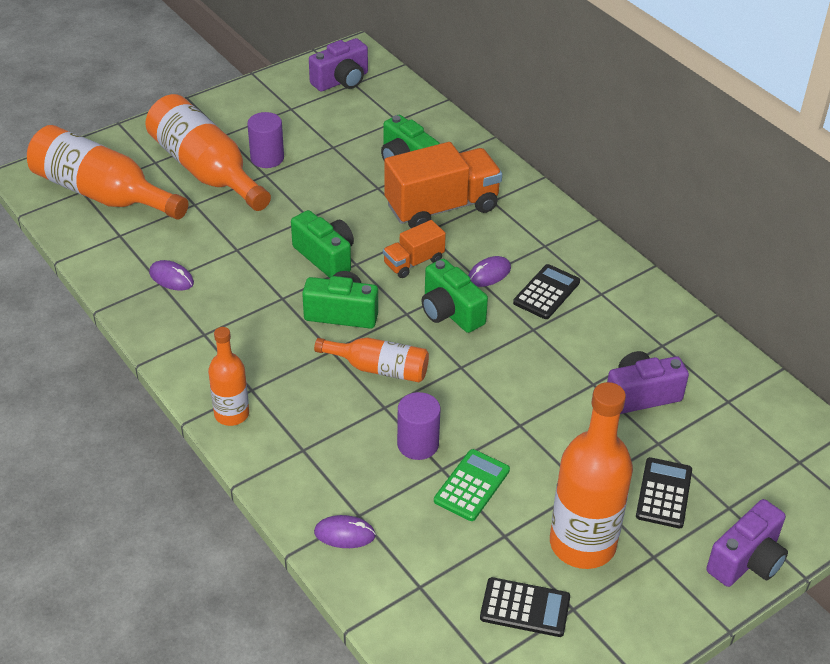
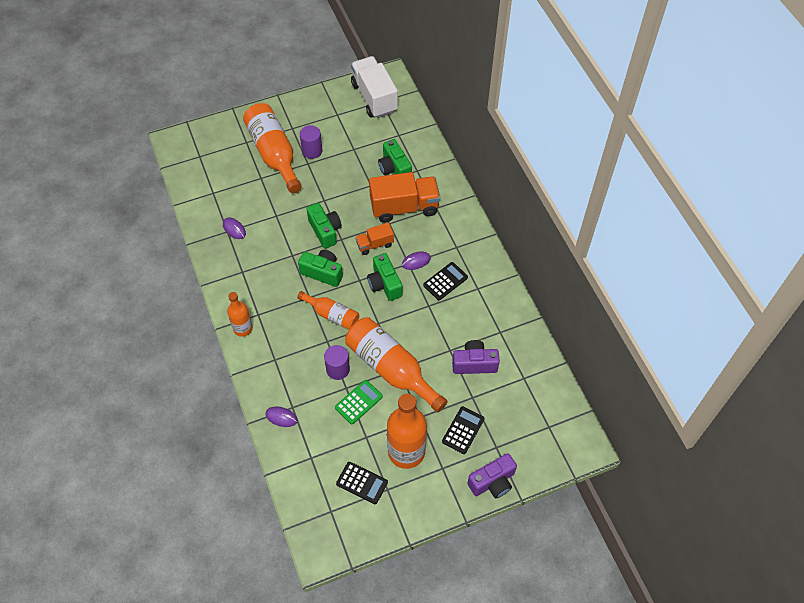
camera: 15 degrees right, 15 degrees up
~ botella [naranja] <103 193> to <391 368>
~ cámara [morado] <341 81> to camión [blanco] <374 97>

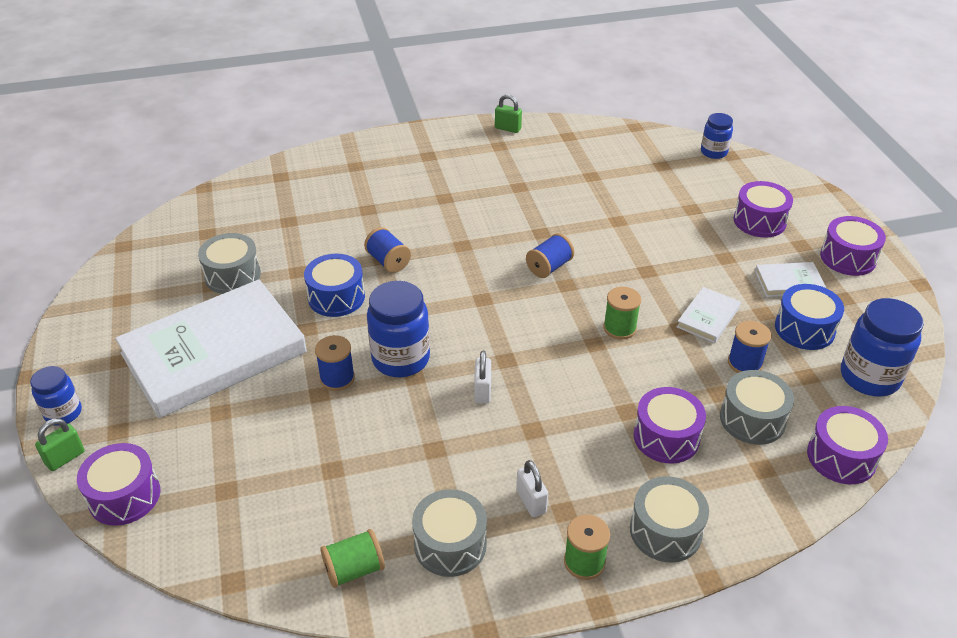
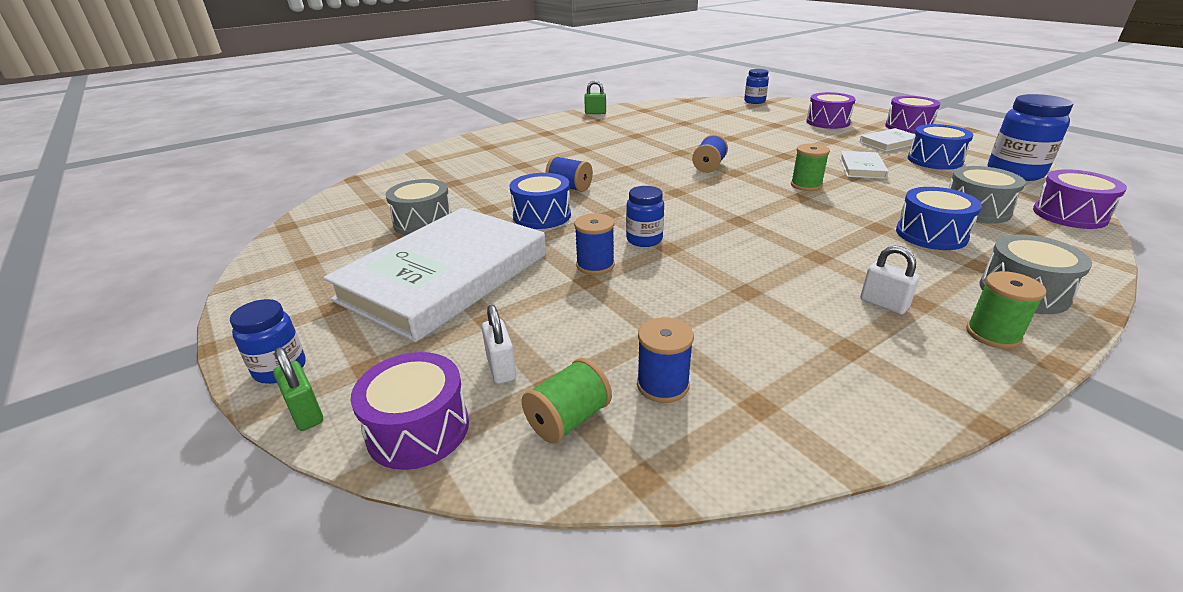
camera: 20 degrees left, 10 degrees down
~ candado [verde] <65 458> = <306 413> 60 degrees counterclockwise
~ carrete [verde] <354 569> to <568 419>
~ tarro [azul] <400 359> = <644 240> x0.60
- tambor [gris] <450 544>
~ candado [blanco] <482 391> to <501 368>
~ tambor [morado] <666 437> to tambor [azul] <931 234>
~ carrete [azul] <744 363> to <662 385>

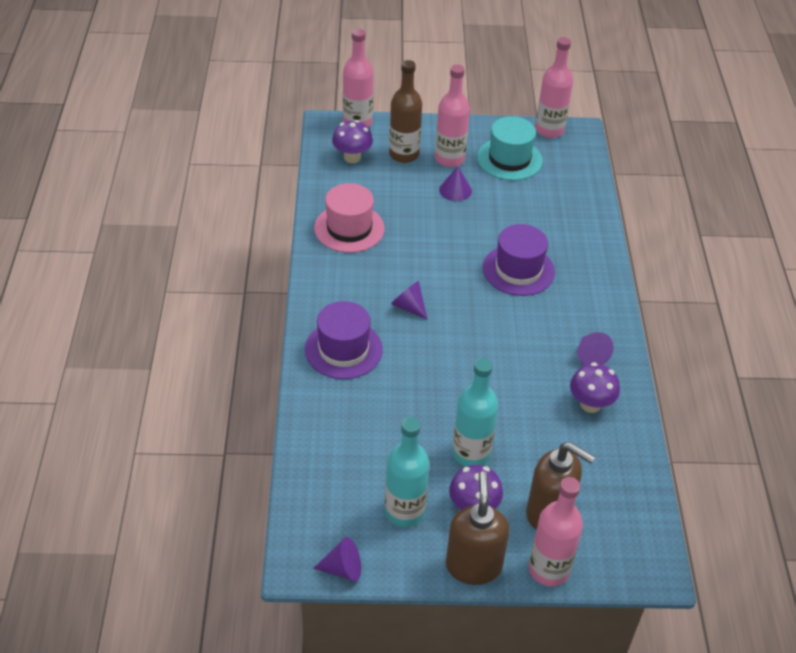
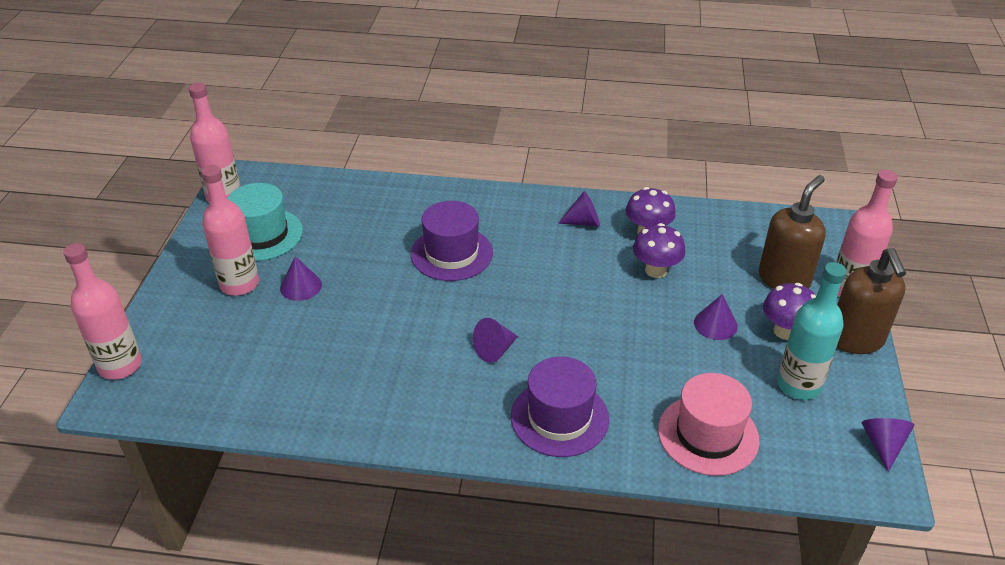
camera: 80 degrees left, 5 degrees down
~ sombrero [rosa] <349 228> to <708 435>
~ seta [morado] <352 157> to <656 270>
- botella [marrón] <404 154>
~ dispensador de jabón [marrón] <473 565> = <856 340> 105 degrees counterclockwise
~ botella [turquesa] <471 453> to cono [morado] <715 324>

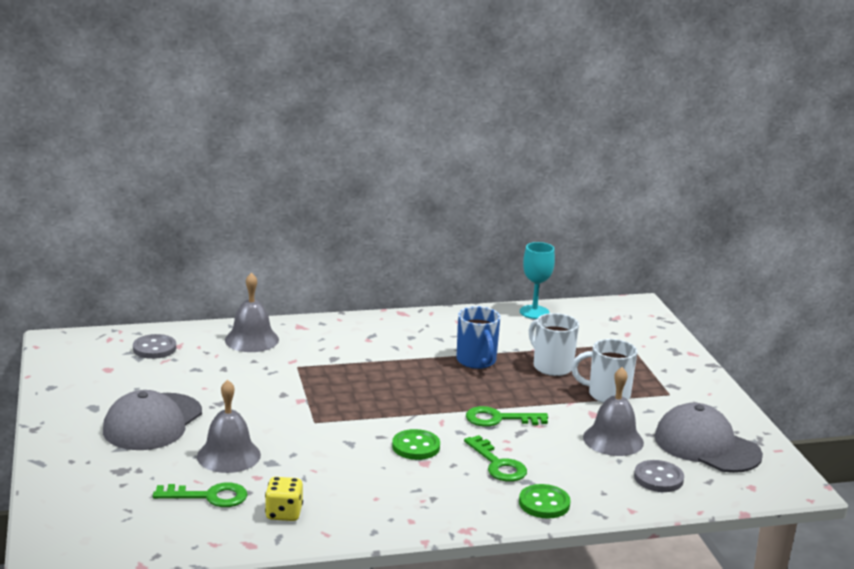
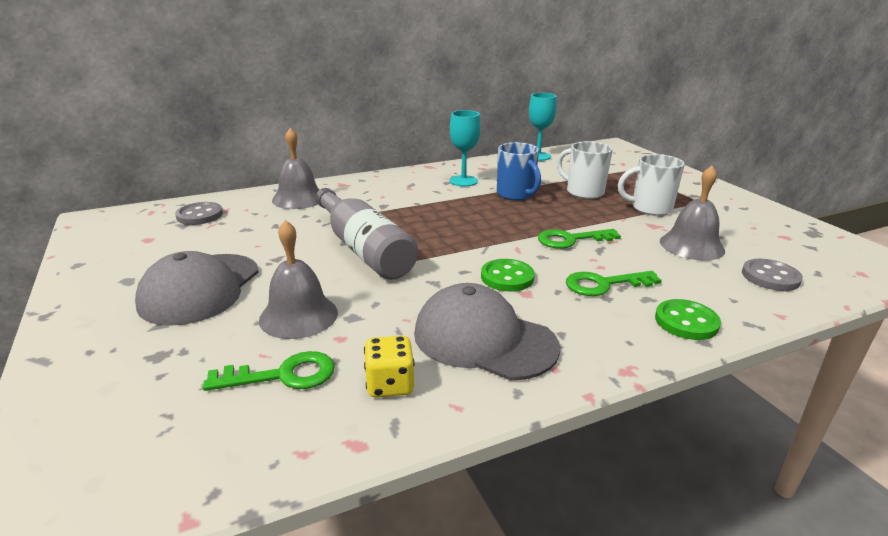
camera: 10 degrees left, 5 degrees up
~ llave [verde] <498 464> = <604 284> 120 degrees clockwise
~ gorra [gris] <706 446> to <484 339>
+ botella [gris] <364 249>
+ copa [turquesa] <463 181>

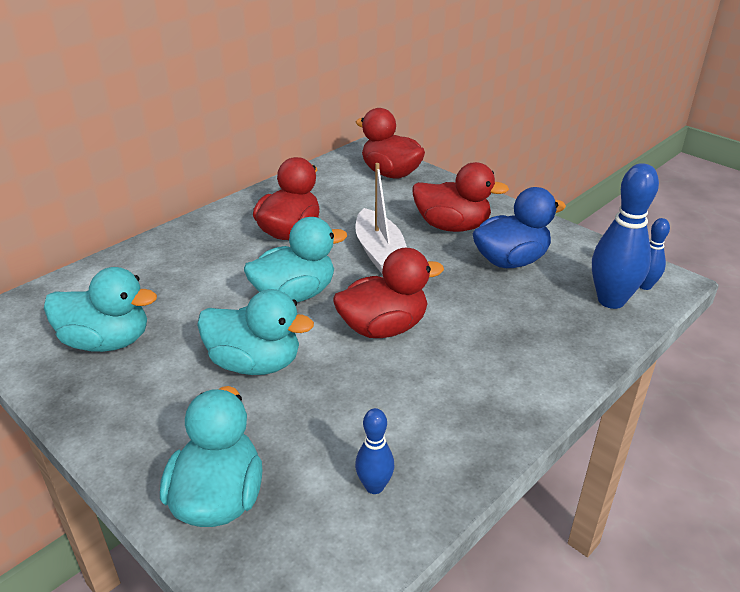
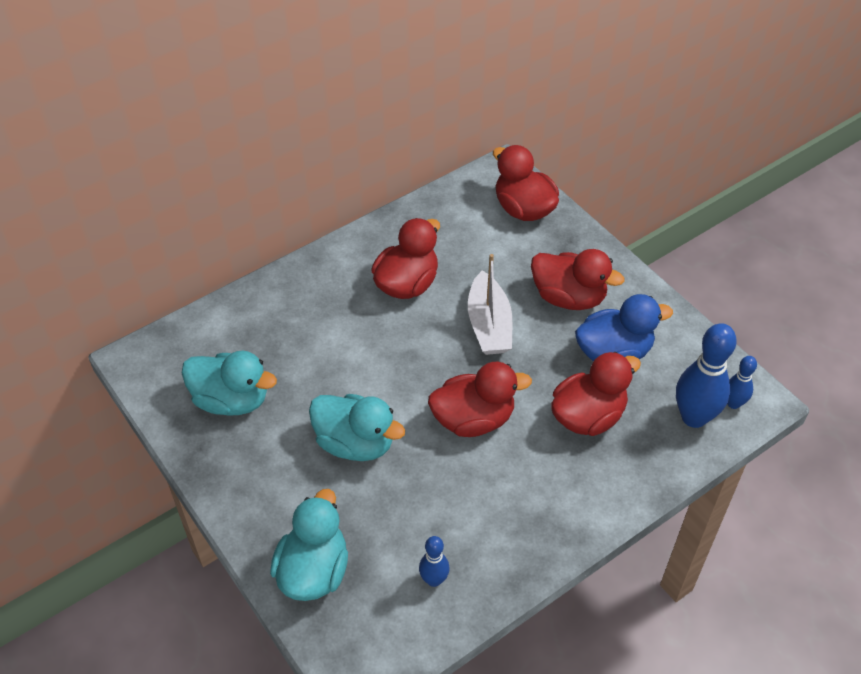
camera: 10 degrees right, 15 degrees up
- pato [turquesa] <295 294>
+ pato [rojo] <588 416>

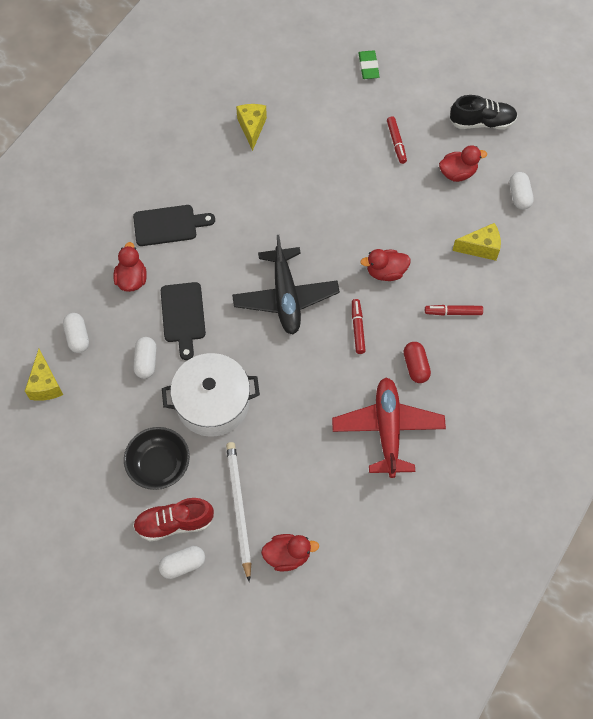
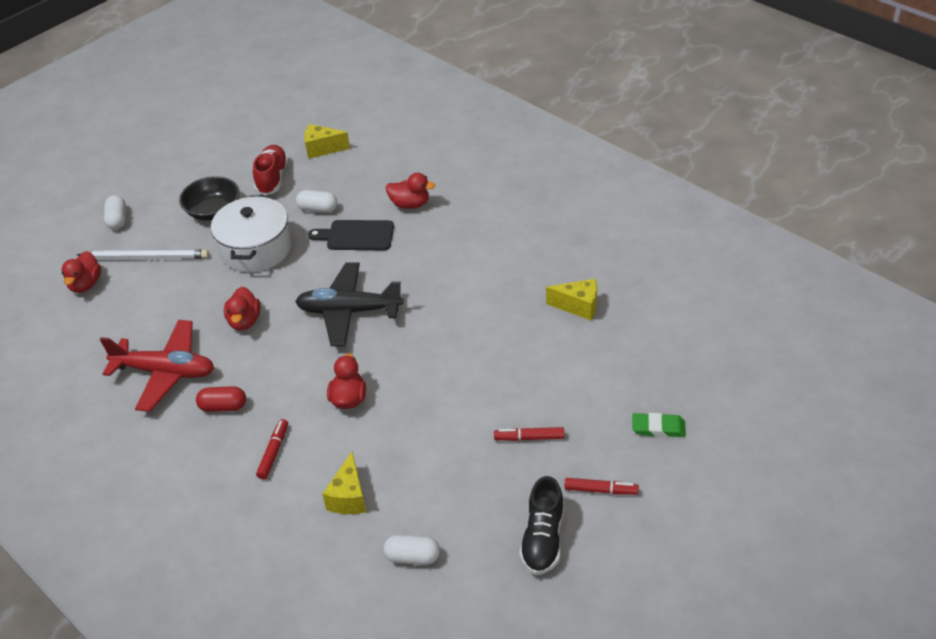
camera: 105 degrees right, 20 degrees down
- cápsula [blanco] <77 337>
- tabla de cortar [negro] <169 225>
~ zapato [rojo] <174 523> to <272 178>
~ rotulador [rojo] <357 328> to <600 490>
~ pato [rojo] <457 173> to <244 321>

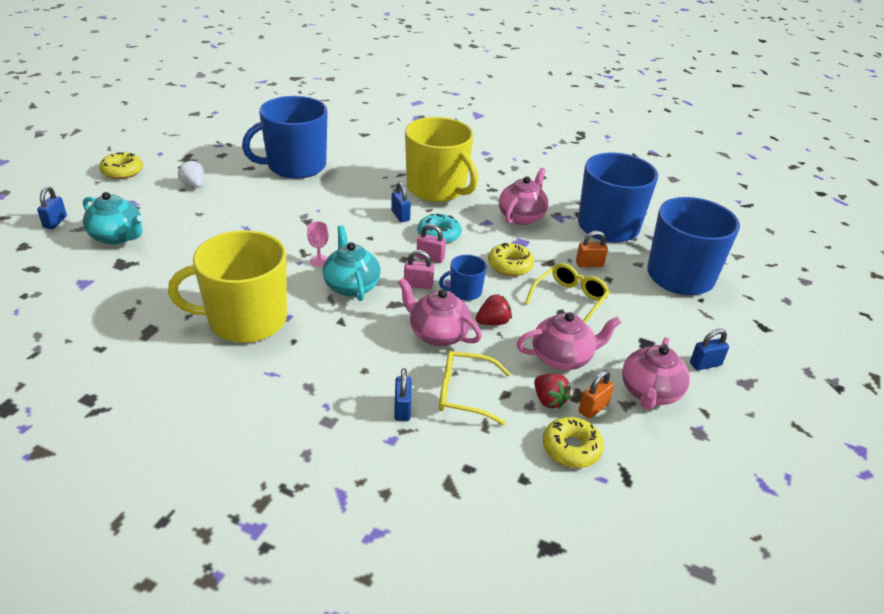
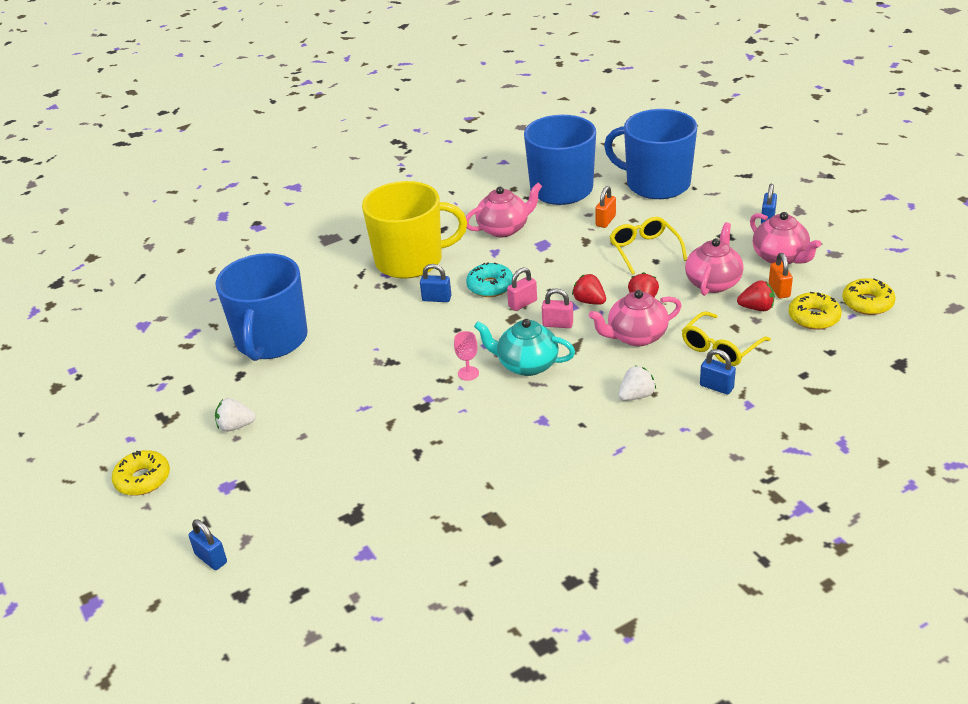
camera: 50 degrees left, 0 degrees up
- tetera [turquesa] <117 237>
- taza [amarillo] <245 320>
~ candado [rosa] <418 285> = <557 324> 60 degrees clockwise
~ taza [azul] <464 292> to fresa [rojo] <589 301>
~ rosquilla [amarillo] <510 265> to <867 303>
~ tetera [rosa] <522 216> = <504 229> 90 degrees clockwise
+ fresa [blanco] <636 396>

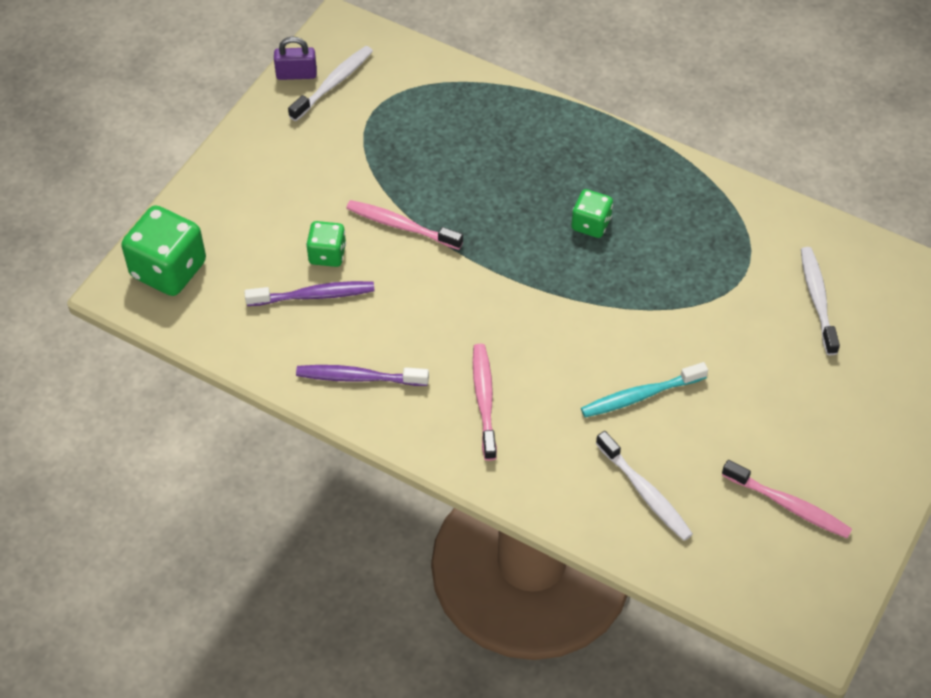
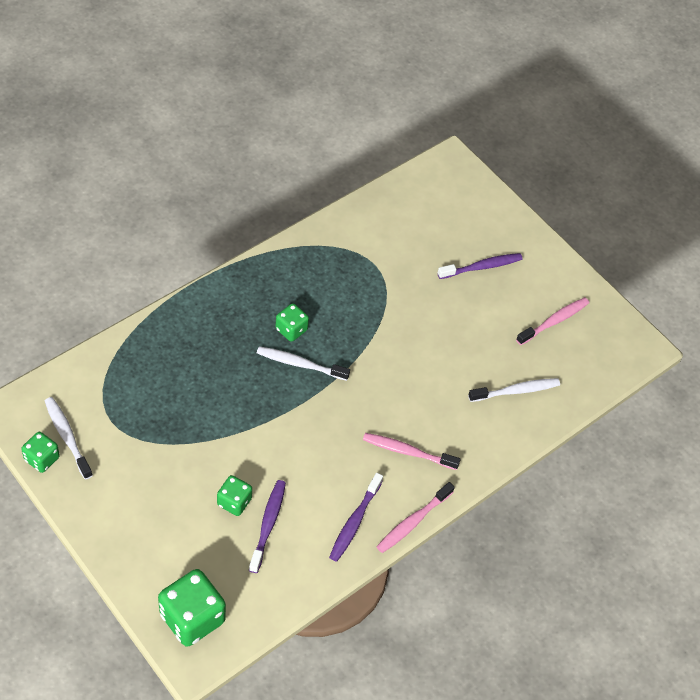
camera: 75 degrees left, 0 degrees up
~ candado [morado] <296 74> to dado [verde] <42 459>
~ cepillo de dientes [rosa] <401 226> to <413 522>
- cepillo de dientes [turquesa] <640 396>
~ cepillo de dientes [blanco] <817 299> to <300 364>
+ cepillo de dientes [morado] <482 267>

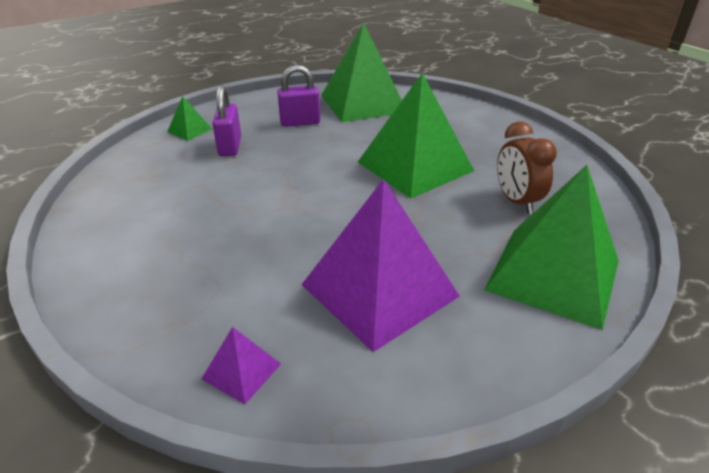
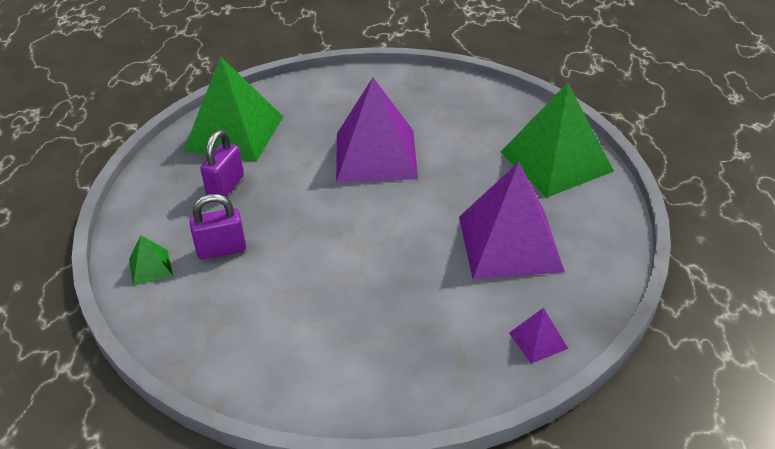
camera: 55 degrees left, 5 degrees up
~ candado [morado] <230 147> = <221 249> 45 degrees counterclockwise
~ pirámide [verde] <415 166> to pirámide [morado] <376 155>
- despertador [marrón] <516 201>

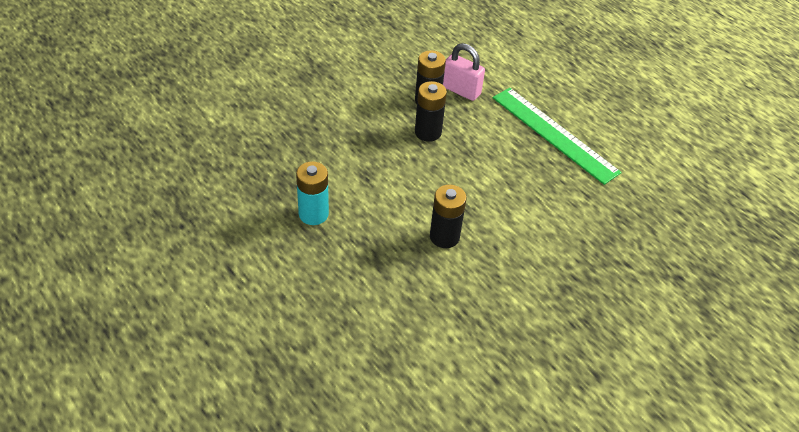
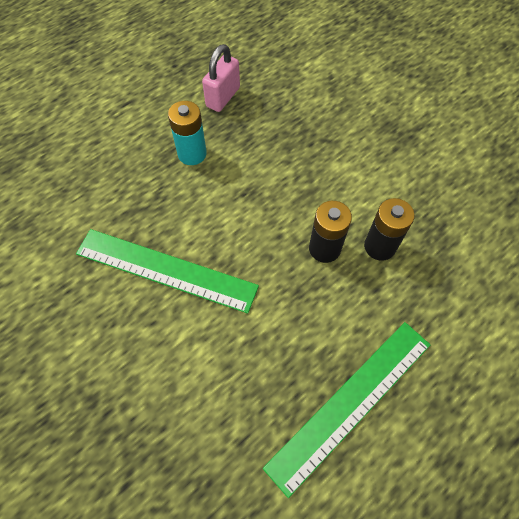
camera: 90 degrees right, 15 degrees up
~ pila [negro] <444 237> to regla [verde] <166 270>
~ candado [rosa] <461 90> to <223 97>

